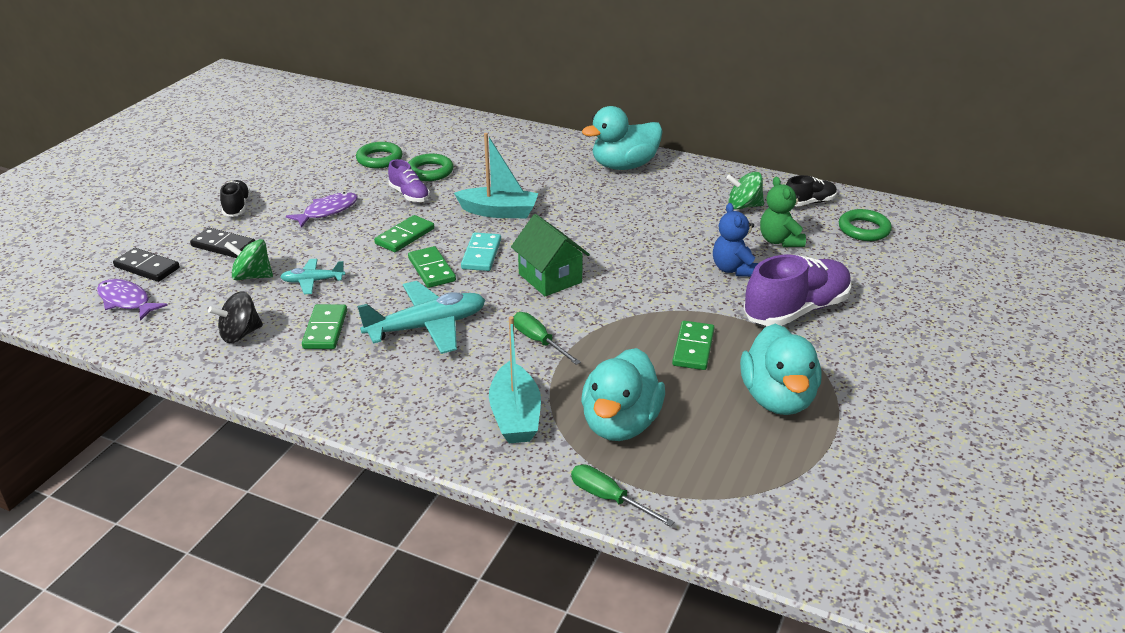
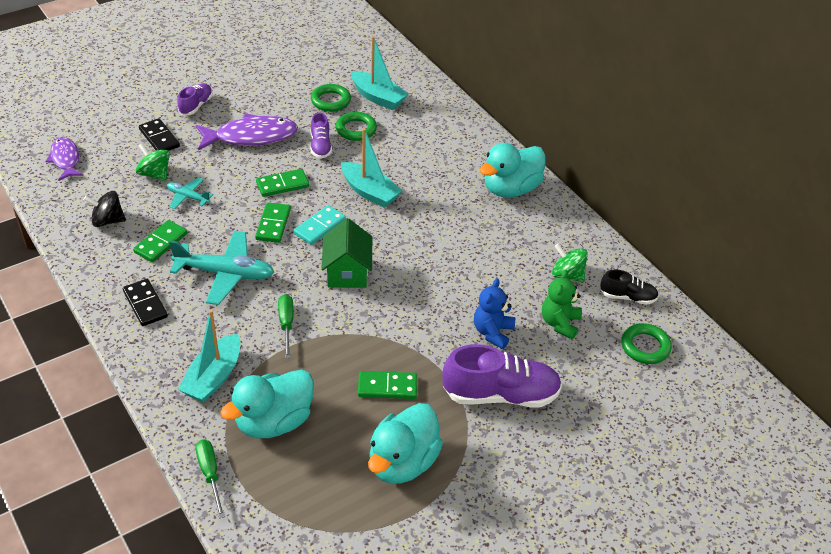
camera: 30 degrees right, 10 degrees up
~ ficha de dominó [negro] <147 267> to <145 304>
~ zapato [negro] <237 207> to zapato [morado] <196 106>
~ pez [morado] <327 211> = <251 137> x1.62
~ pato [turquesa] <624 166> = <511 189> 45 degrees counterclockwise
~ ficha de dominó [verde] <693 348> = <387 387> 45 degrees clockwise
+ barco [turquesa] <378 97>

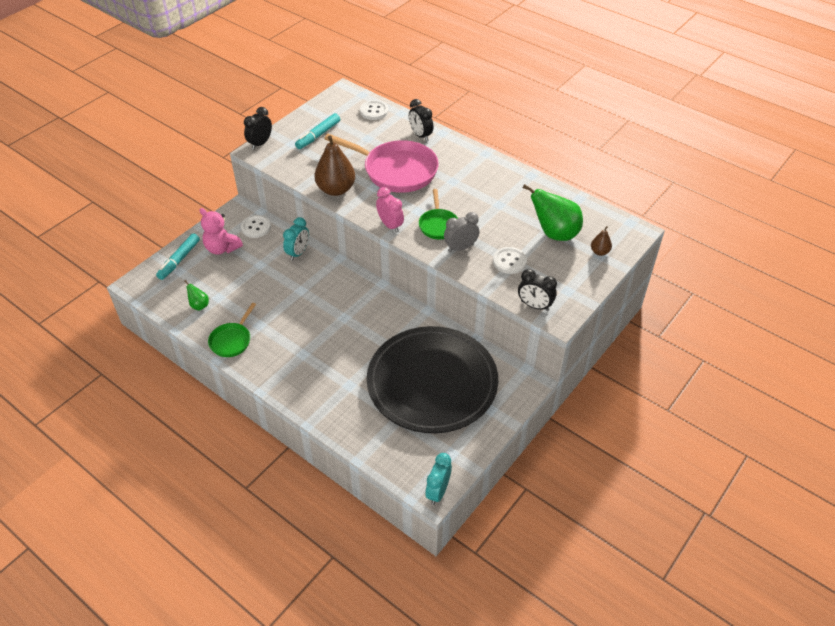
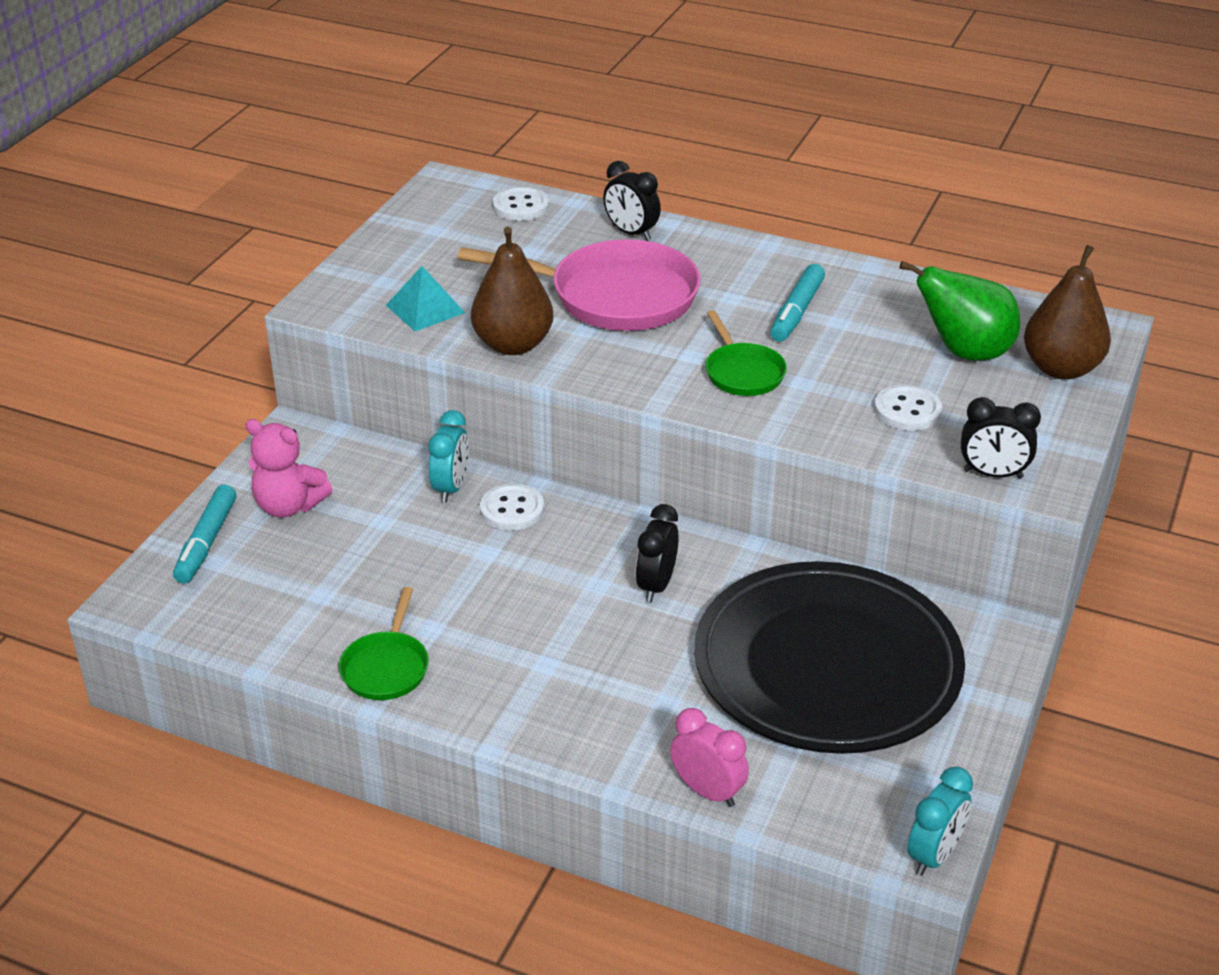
camera: 15 degrees left, 10 degrees down
- pera [verde] <199 305>
~ botón [blanco] <256 227> to <512 509>
~ despertador [negro] <260 143> to <656 585>
~ rotulador [turquesa] <318 135> to <796 312>
~ despertador [rosa] <390 225> to <707 791>
~ despertador [turquesa] <438 491> = <934 855> 150 degrees counterclockwise
- despertador [gris] <460 248>
~ pera [marrón] <599 252> = <1061 368> x2.10
+ pirámide [turquesa] <425 309>

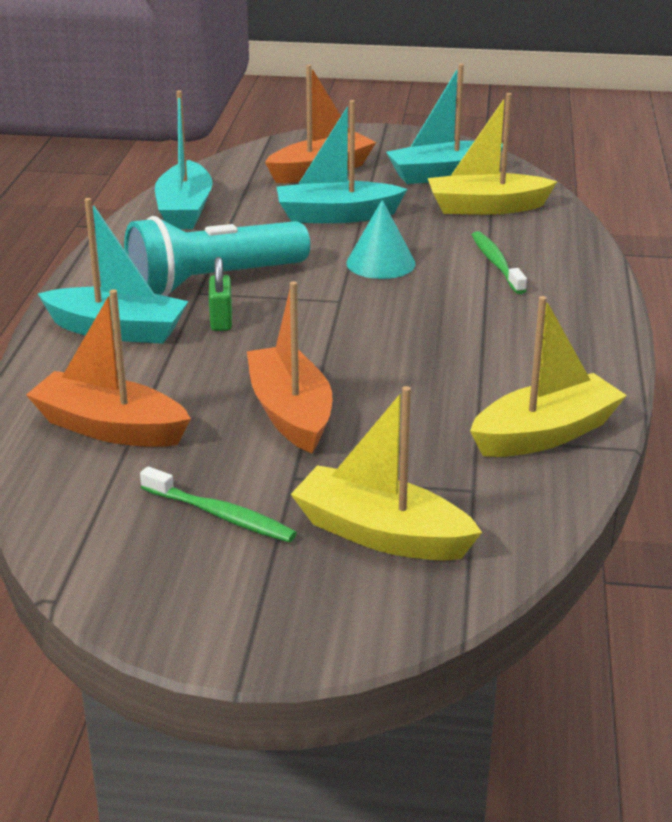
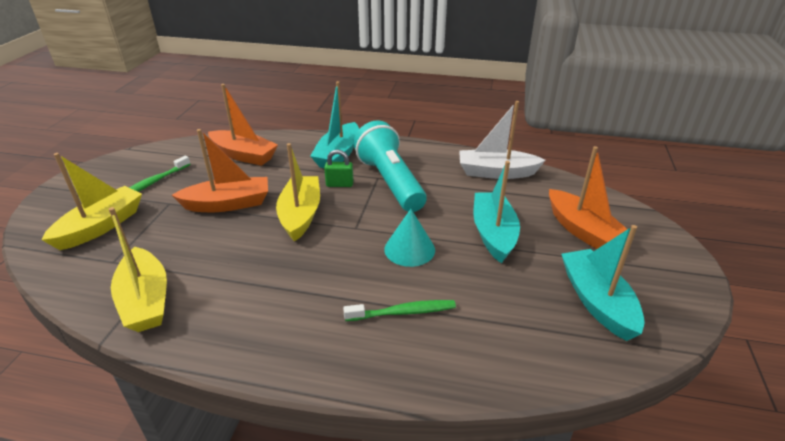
camera: 95 degrees right, 5 degrees up
~ barco [naranja] <110 428> = <244 155> 90 degrees clockwise
~ barco [turquesa] <184 210> to barco [blanco] <496 172>
~ barco [amarillo] <486 207> to <300 215>

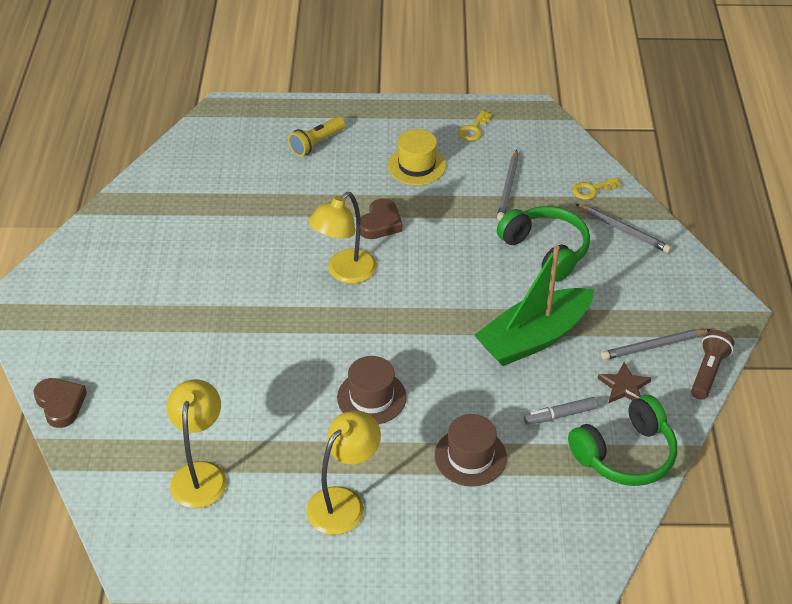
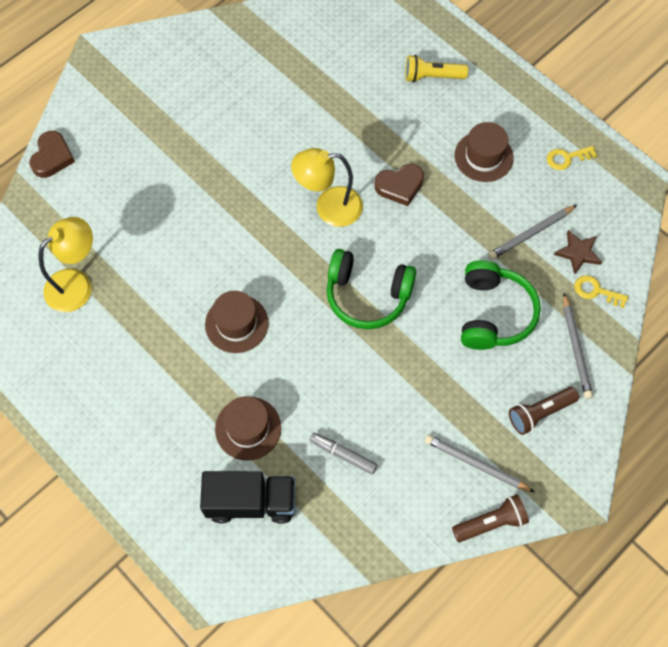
camera: 45 degrees right, 20 degrees up
- lámpara [amarillo] <344 502>
~ sombrero [amarillo] <416 166> to sombrero [marrón] <483 156>
- barco [verde] <534 338>
~ auriculares [verde] <625 454> to <367 295>
~ estrella [marrón] <624 386> to <578 253>
+ camión [negro] <251 502>
+ lámpara de mano [marrón] <540 413>

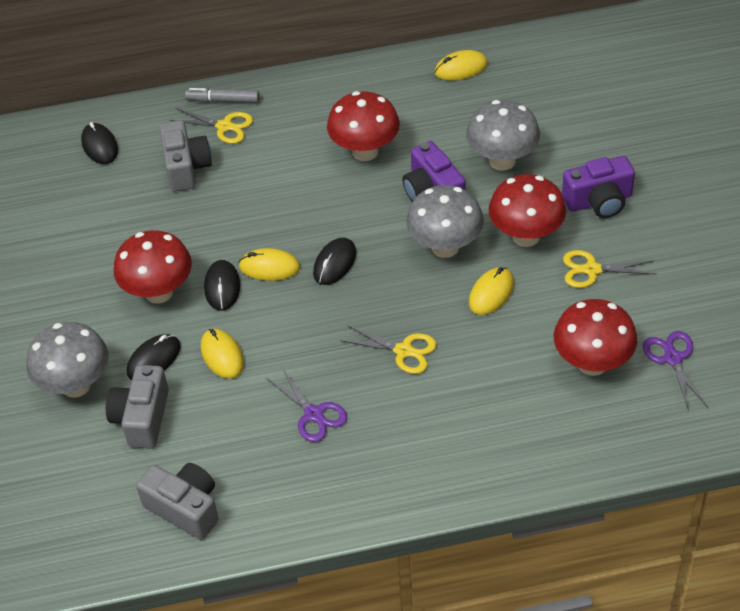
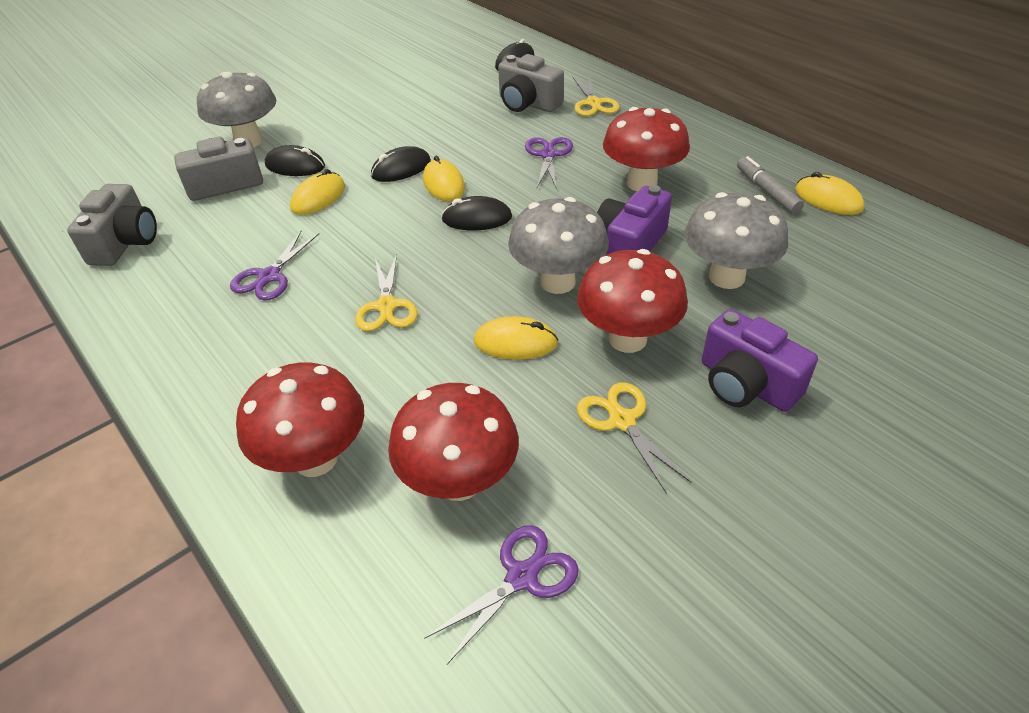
camera: 60 degrees right, 5 degrees down
~ seta [rojo] <159 292> to <316 459>
~ cámara [gris] <186 167> = <528 103> 75 degrees clockwise
~ rotulador [gris] <223 100> to <767 191>
+ tijeras [morado] <548 155>

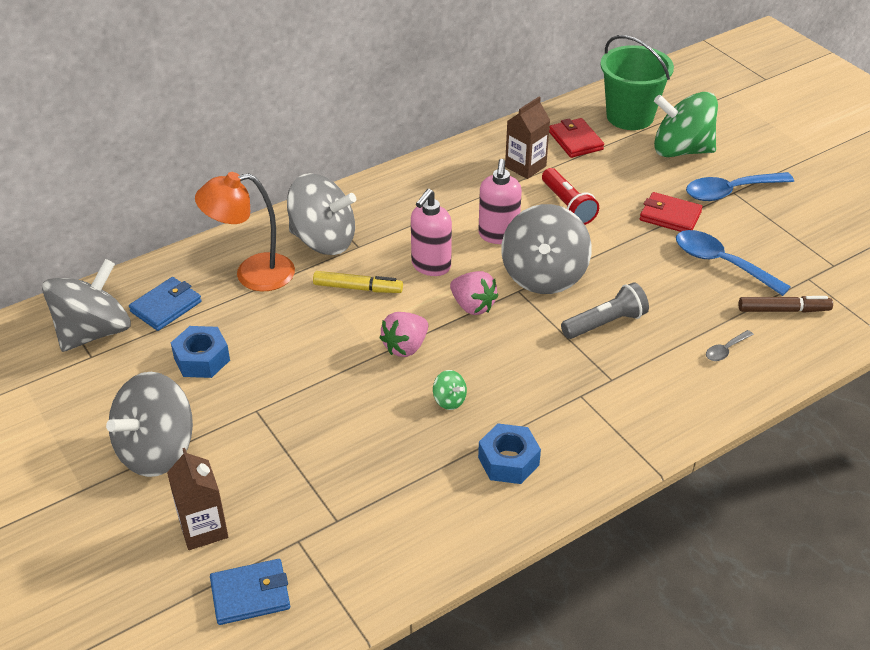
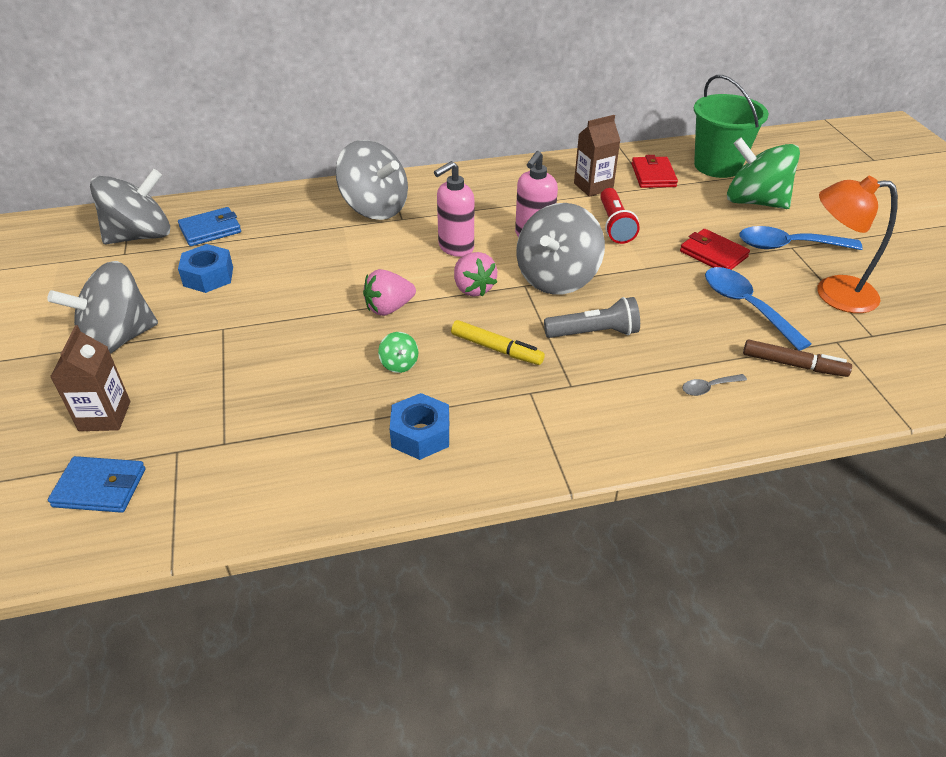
camera: 20 degrees right, 0 degrees up
~ lámpara [naranja] <252 274> to <833 293>
~ rotulador [amarillo] <358 288> to <496 349>

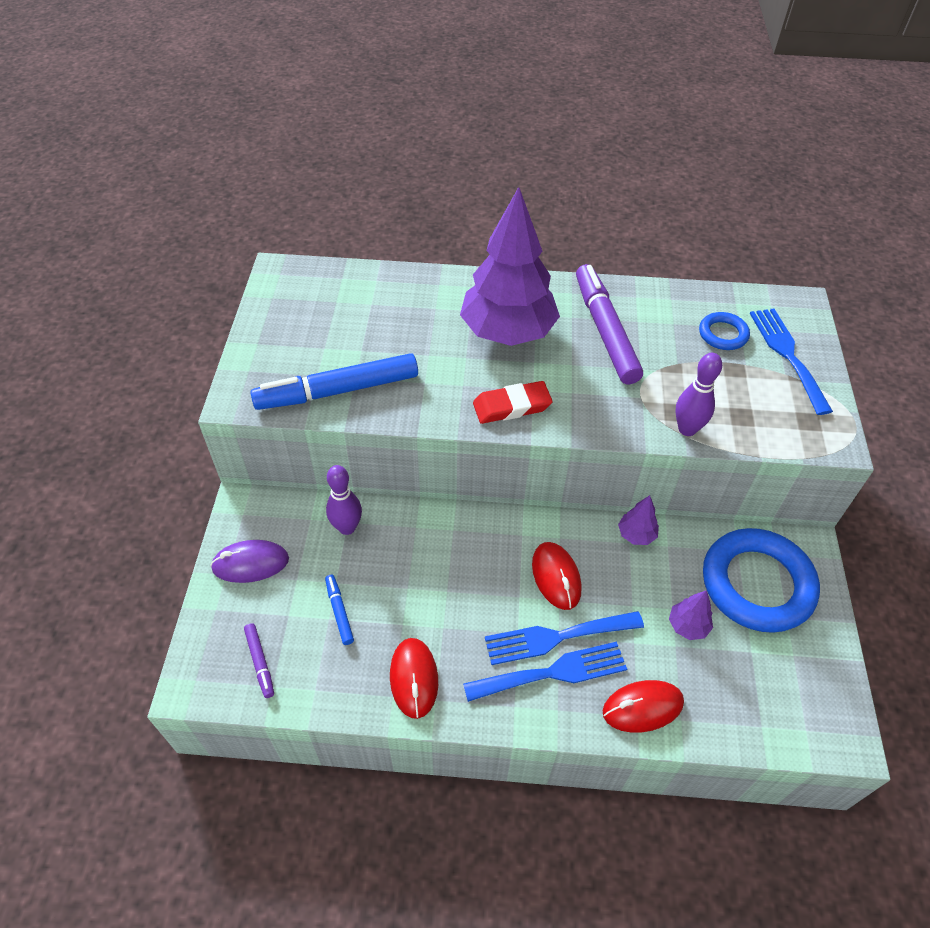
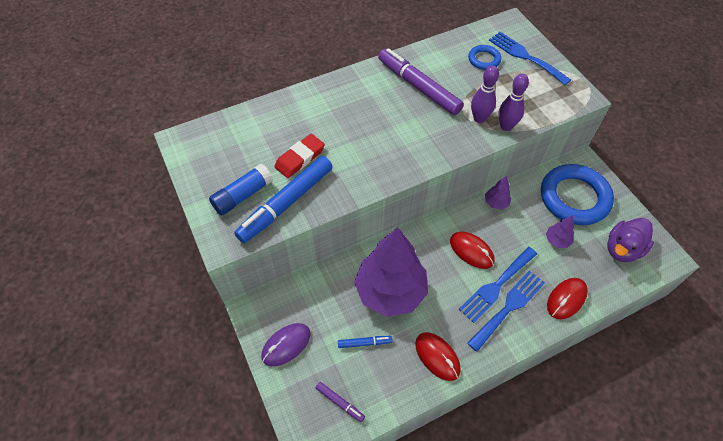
camera: 30 degrees left, 5 degrees up
~ rotulador [azul] <339 612> = <364 343> 135 degrees clockwise
~ bolo [morado] <347 527> to <479 118>
~ árbol [morado] <507 332> to <390 291>
~ goma de borrar [rojo] <512 406> to <300 158>
+ barra de pegamento [azul] <242 195>
+ pato [morado] <622 249>

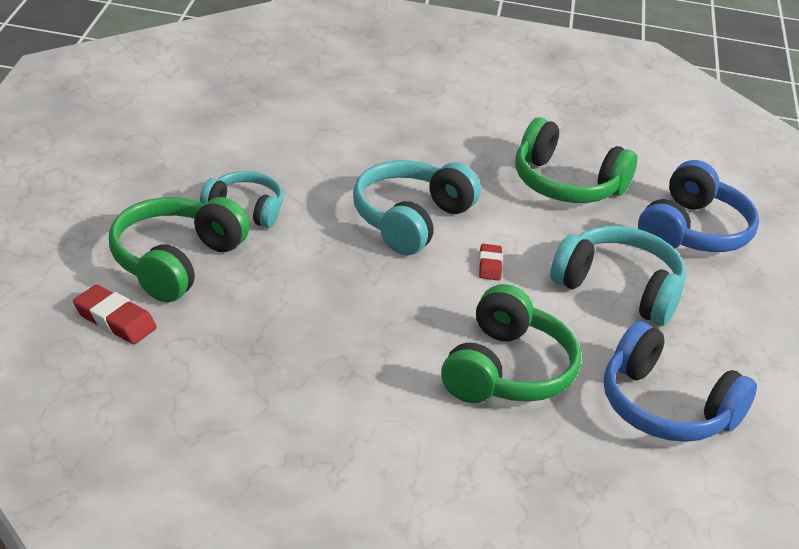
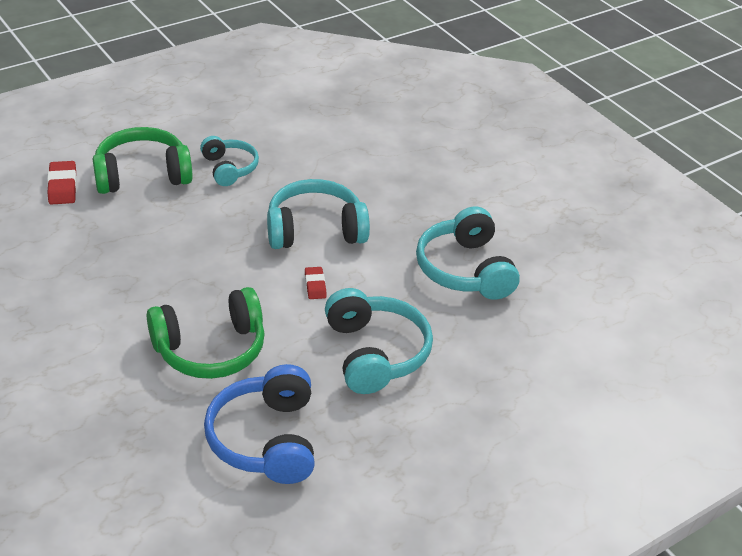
camera: 50 degrees right, 5 degrees up
~ goma de borrar [rojo] <490 265> = <315 285> 60 degrees counterclockwise
~ auriculares [verde] <566 184> to auriculares [turquesa] <465 269>
- auriculares [azul] <693 231>

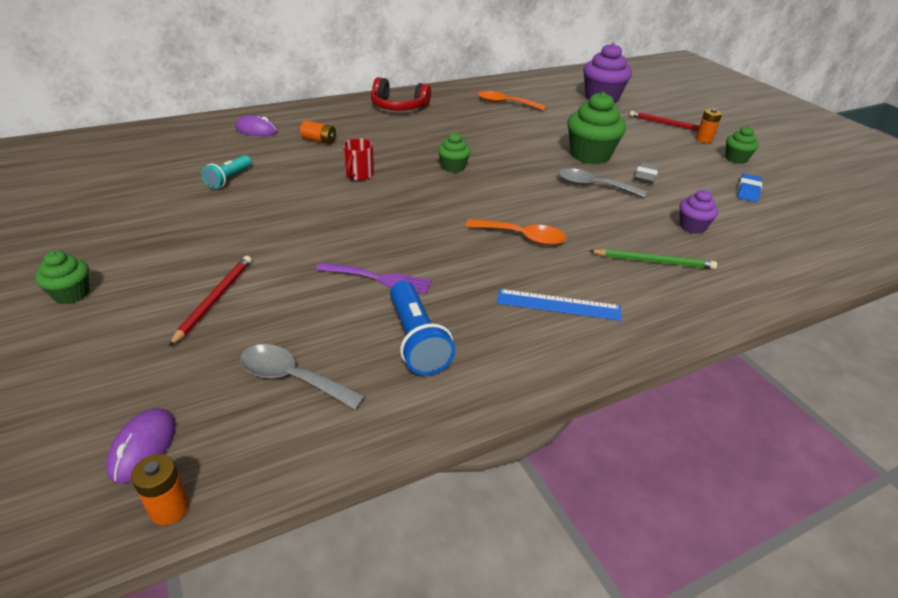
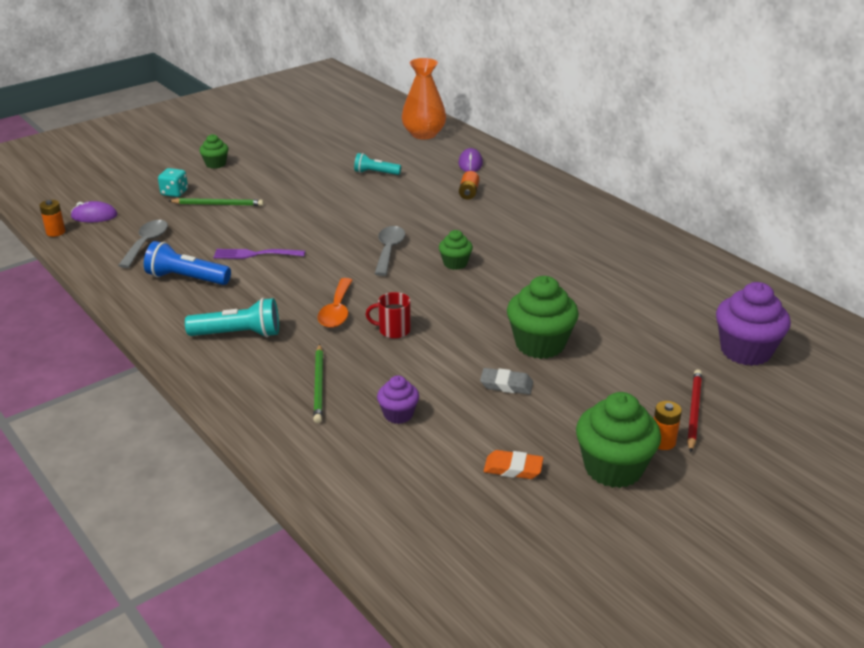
camera: 80 degrees right, 5 degrees down
~ lápiz [rojo] <214 300> to lápiz [verde] <218 204>
~ tenedor [morado] <378 278> = <255 254> 90 degrees clockwise
~ taza [rojo] <359 175> to <393 330>
- auriculares [rojo] <398 106>
~ lámpara de mano [azul] <416 340> = <186 278> 45 degrees clockwise
- cuchara [naranja] <505 103>
~ regla [azul] <558 305> to lámpara de mano [turquesa] <238 334>
~ cuchara [gris] <593 186> to <389 250>
~ magdalena [verde] <736 158> = <613 468> x1.84
~ goma de borrar [azul] <748 191> to goma de borrar [naranja] <513 468>
+ dado [turquesa] <174 193>
+ florero [naranja] <423 134>

